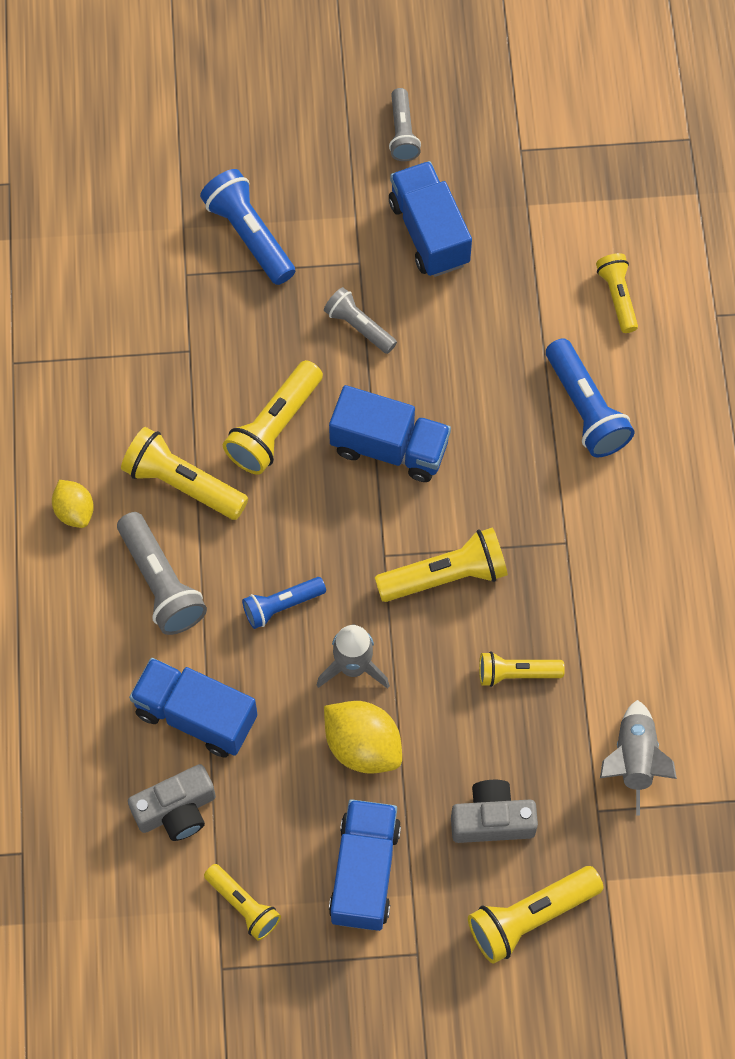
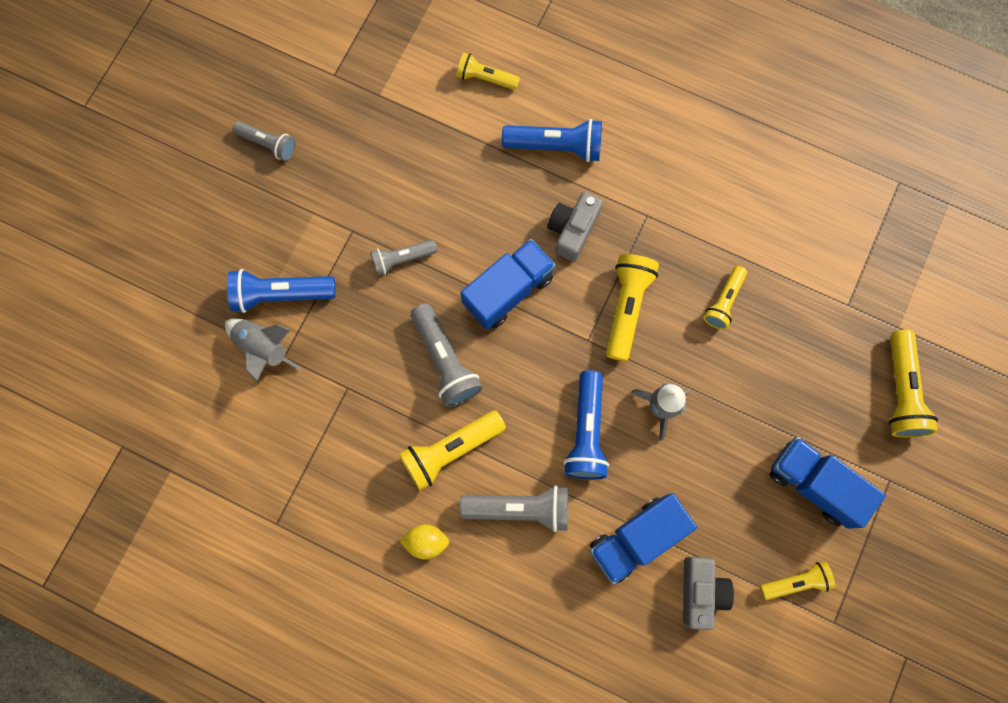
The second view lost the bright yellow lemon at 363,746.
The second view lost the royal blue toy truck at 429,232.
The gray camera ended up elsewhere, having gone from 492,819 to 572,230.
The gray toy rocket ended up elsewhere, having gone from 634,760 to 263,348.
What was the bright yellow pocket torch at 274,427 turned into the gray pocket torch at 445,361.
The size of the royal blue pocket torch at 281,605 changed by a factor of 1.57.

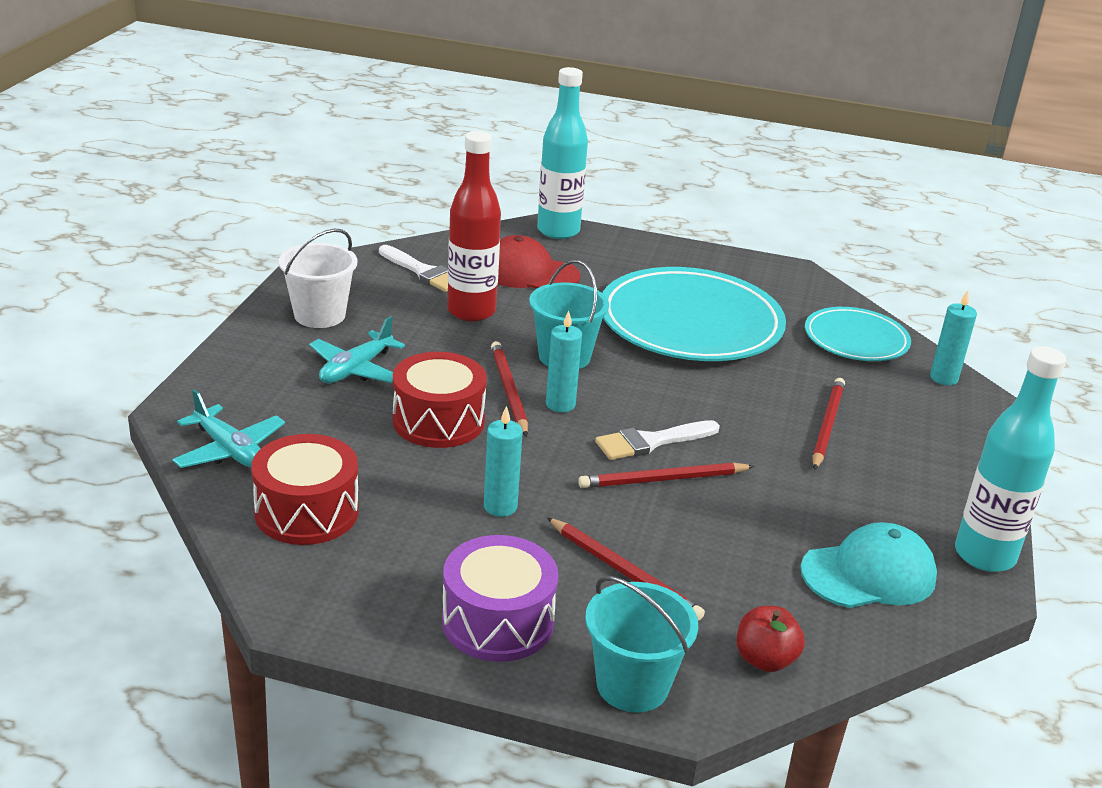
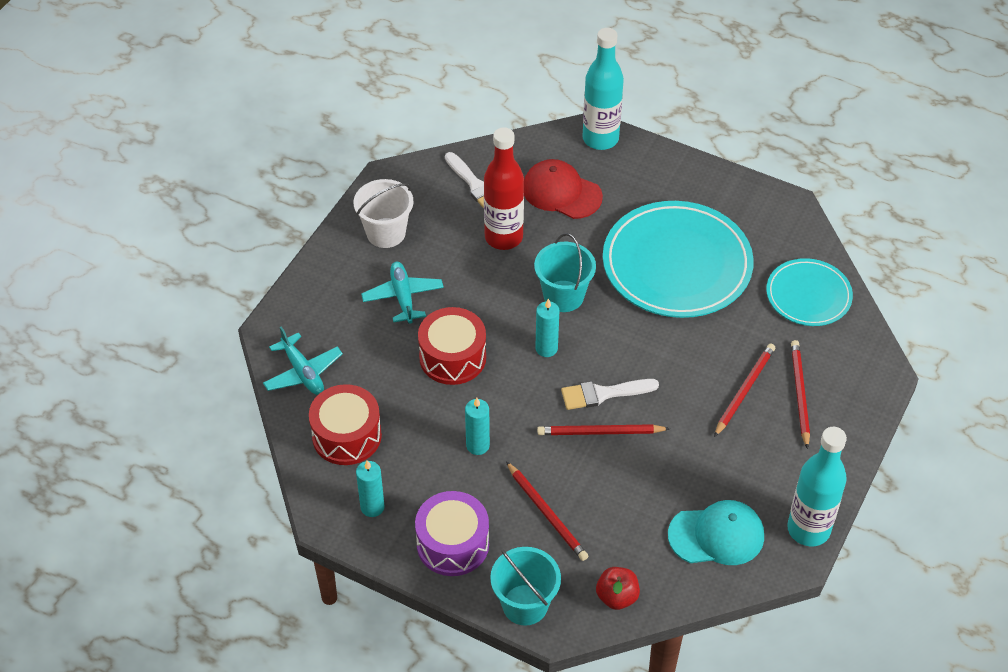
The crimson pencil ended up elsewhere, having gone from 508,391 to 799,394.
The teal candle ended up elsewhere, having gone from 943,378 to 372,507.
The teal aeroplane at 356,369 ended up facing another way, 120 degrees clockwise from before.

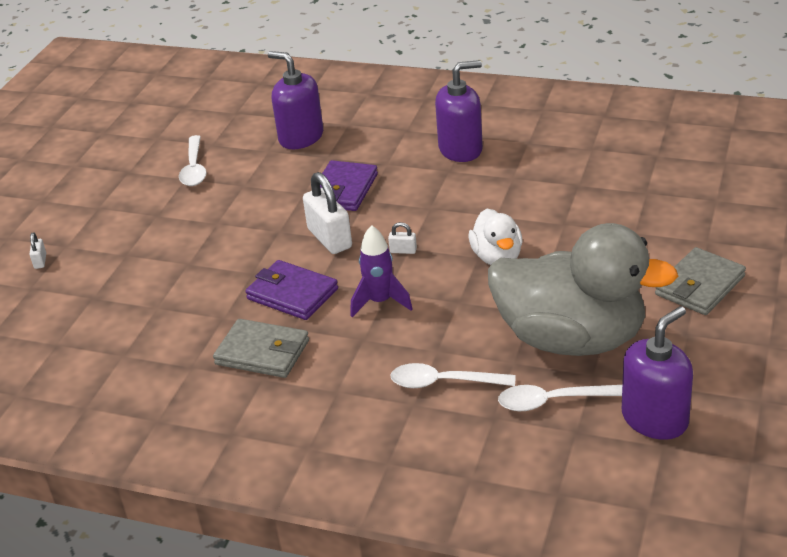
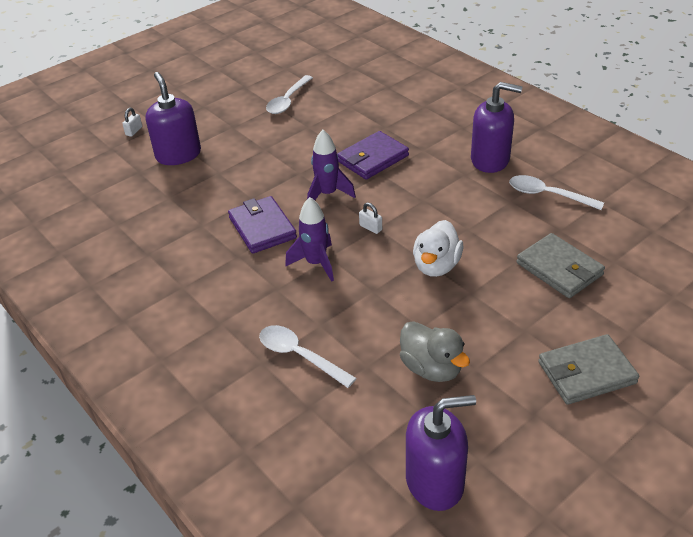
The gray wallet ended up elsewhere, having gone from 262,352 to 559,269.
The purple soap pump ended up elsewhere, having gone from 301,137 to 178,155.
The snow-white teaspoon ended up elsewhere, having gone from 552,401 to 548,195.
Where the snow-white small lock stood at 329,238, the purple toy rocket came to stand at 328,194.
The size of the gray duck at 571,339 changed by a factor of 0.48.

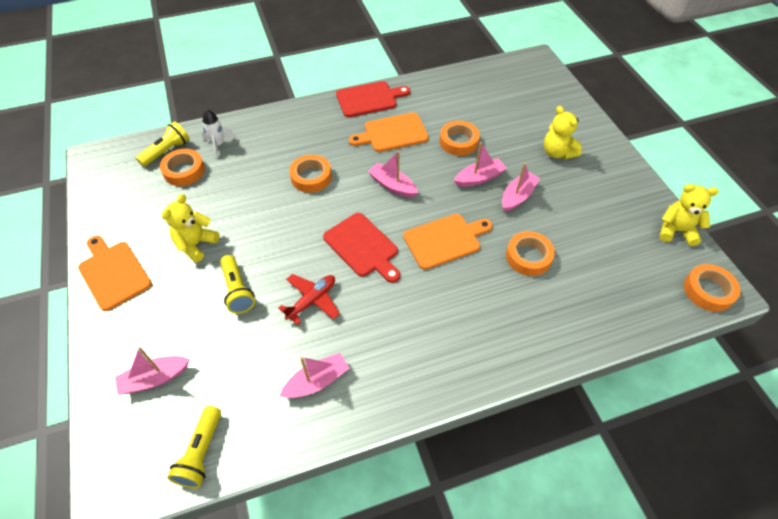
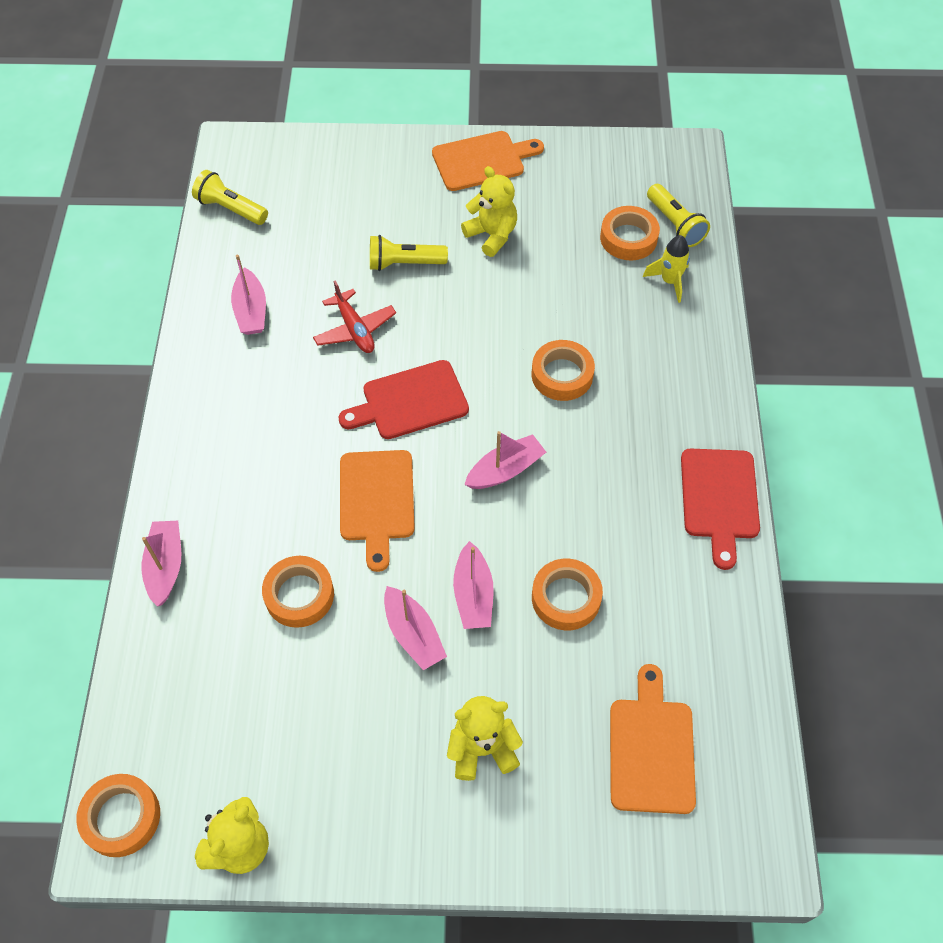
The rose-pink boat ended up elsewhere, having gone from 155,378 to 165,566.
The orange bread board ended up elsewhere, having gone from 392,133 to 651,749.
What was the snow-white toy rocket at 218,145 turned into the bright yellow toy rocket at 669,281.

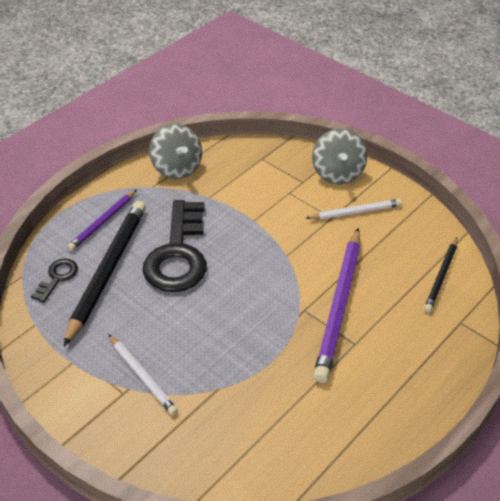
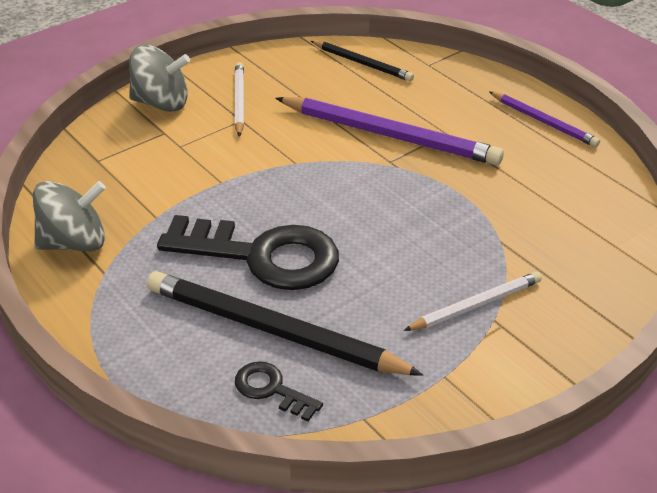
The purple pencil ended up elsewhere, having gone from 103,222 to 543,122.

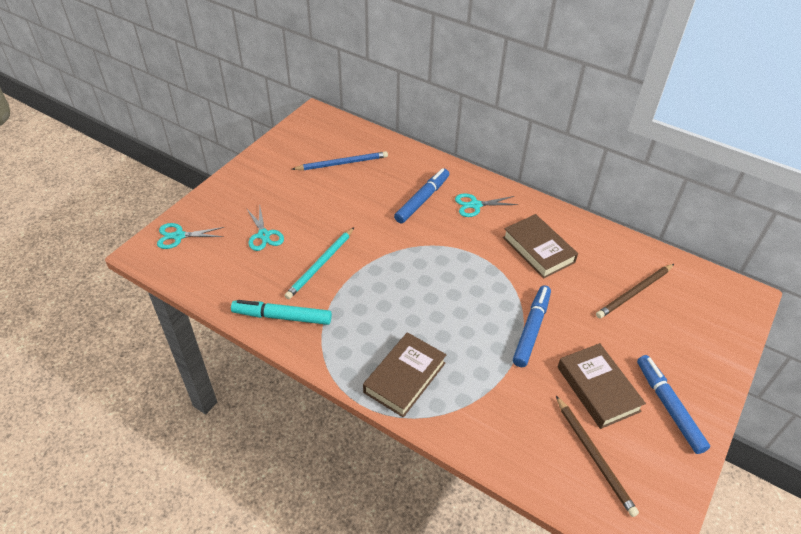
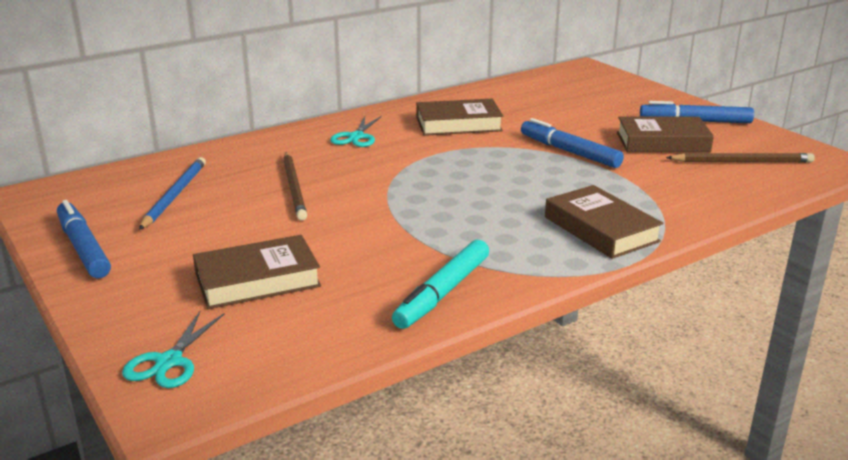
The second view lost the teal pencil at 320,264.
The royal blue felt pen ended up elsewhere, having gone from 422,200 to 83,248.
The brown pencil ended up elsewhere, having gone from 634,292 to 294,188.
Where the teal pair of scissors stood at 264,235, the brown hardcover came to stand at 257,280.

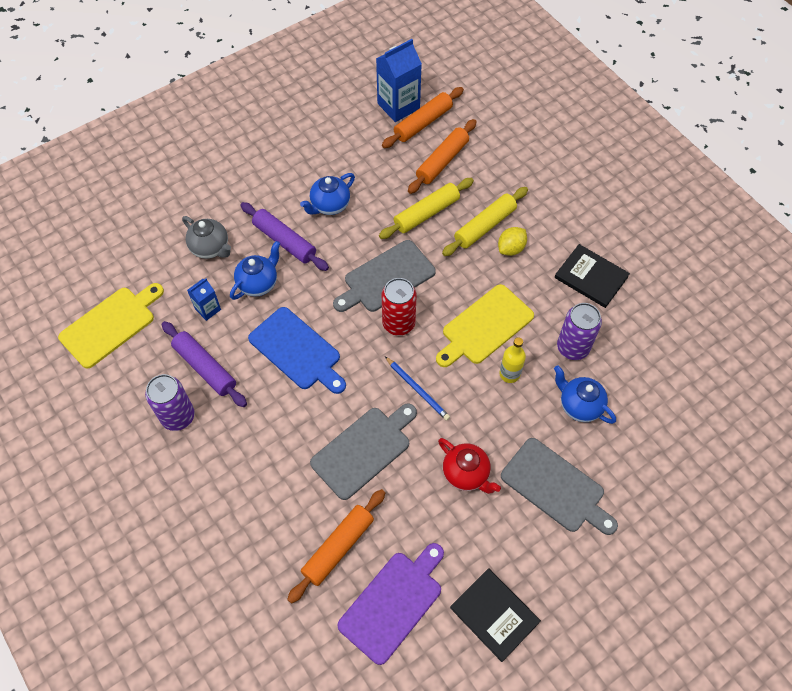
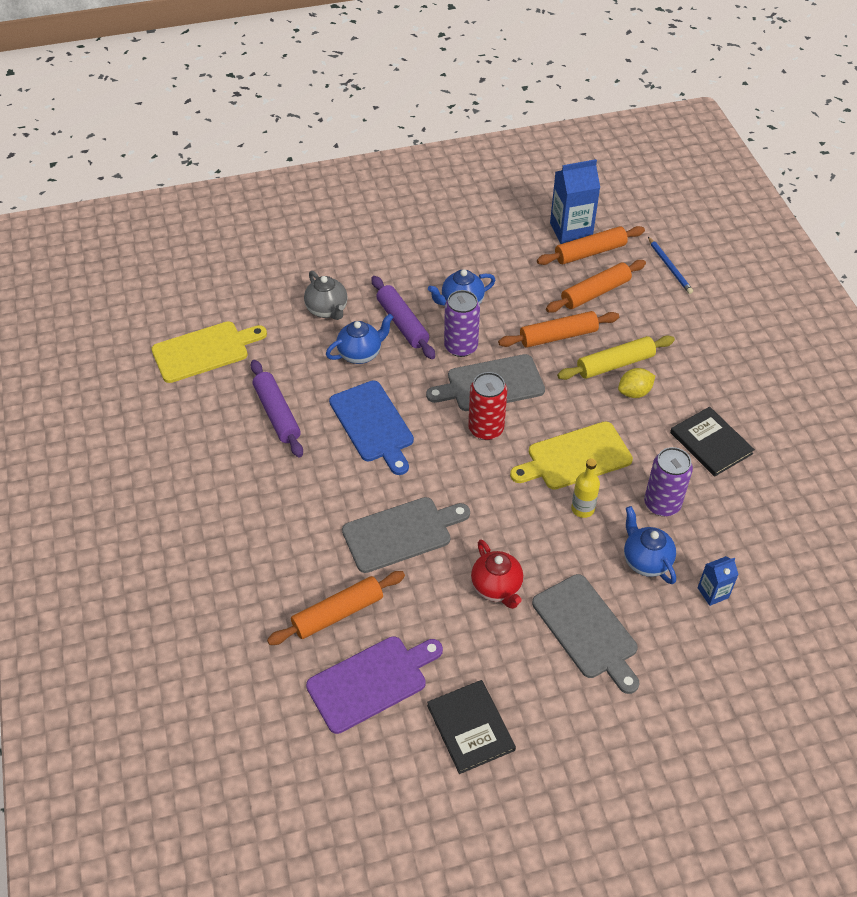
The purple can ended up elsewhere, having gone from 178,416 to 461,347.
The royal blue carton ended up elsewhere, having gone from 208,309 to 713,593.
The royal blue pencil ended up elsewhere, having gone from 417,389 to 669,267.
What was the bright yellow rolling pin at 426,213 turned into the orange rolling pin at 558,336.

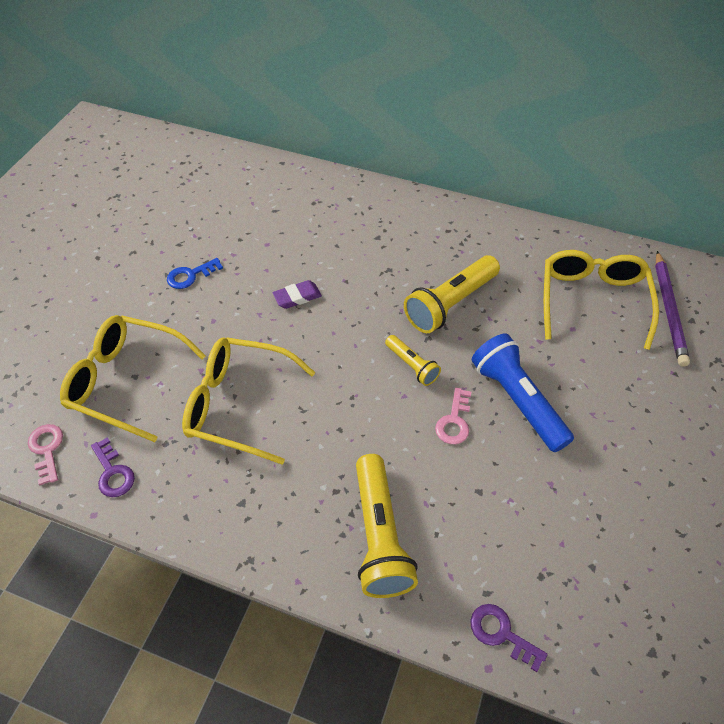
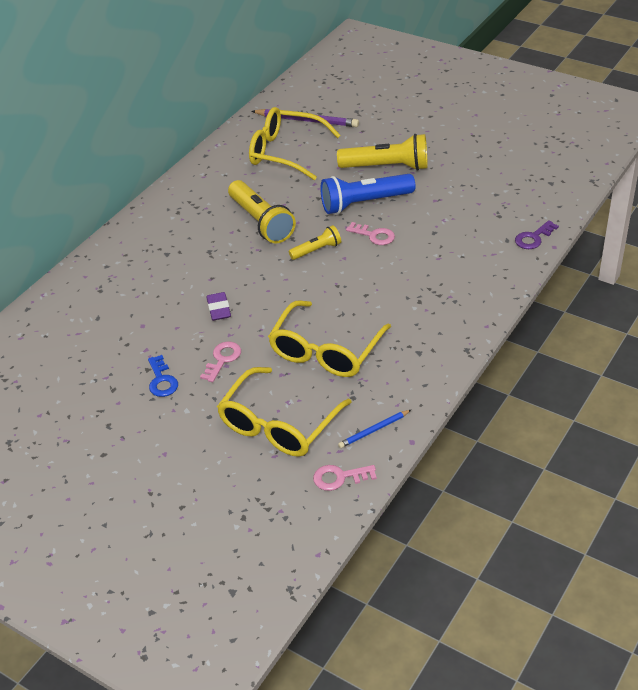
The second view gained the rose-pink door key at 222,359.
The bright yellow pocket torch ended up elsewhere, having gone from 379,536 to 387,167.
Where the purple door key stood at 113,472, the royal blue pencil came to stand at 374,430.

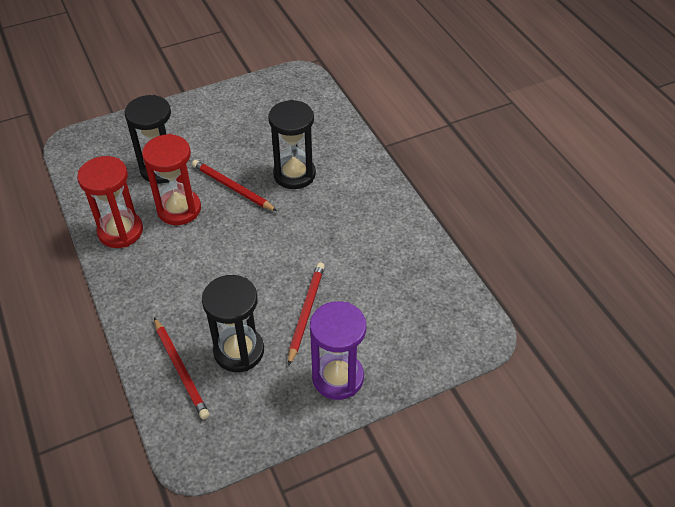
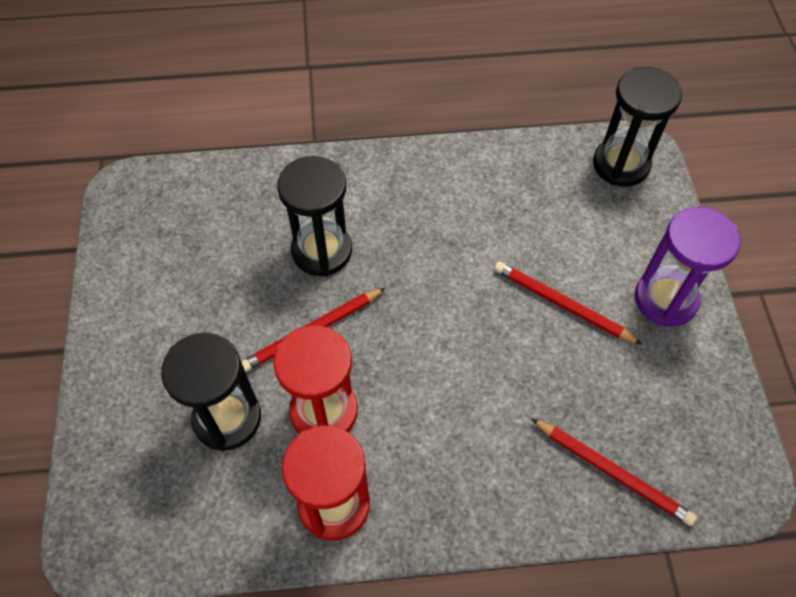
The ebony hourglass ended up elsewhere, having gone from 239,351 to 621,164.
The crimson pencil at 181,369 ended up facing another way, 45 degrees clockwise from before.

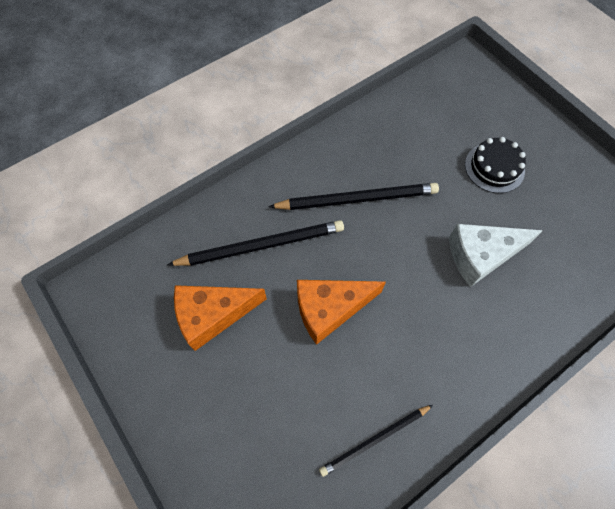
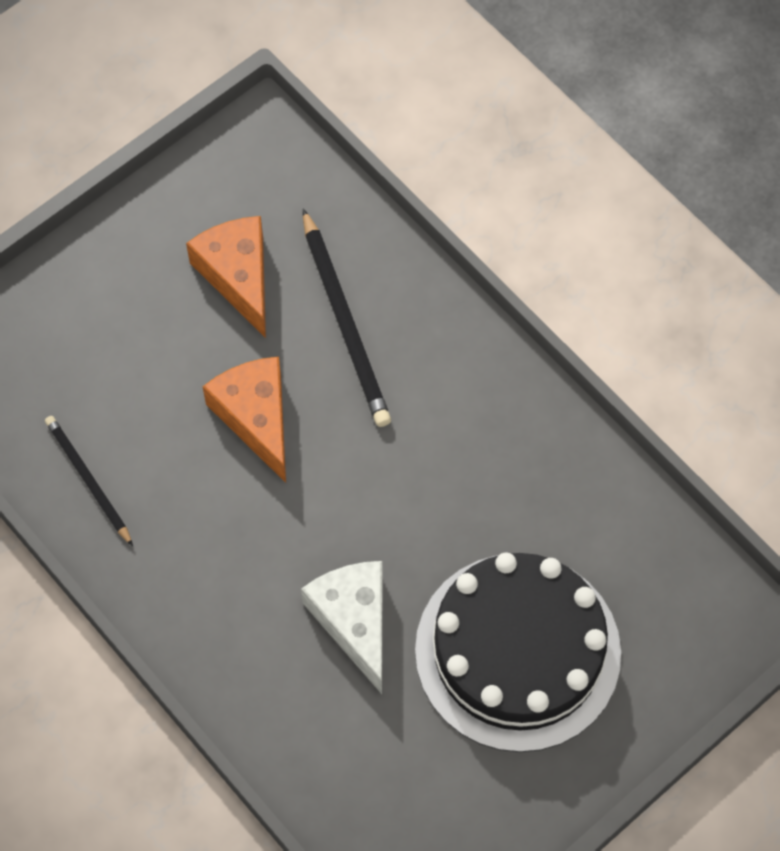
The second view lost the ebony pencil at 357,199.
The size of the ebony gateau at 494,167 changed by a factor of 2.10.

